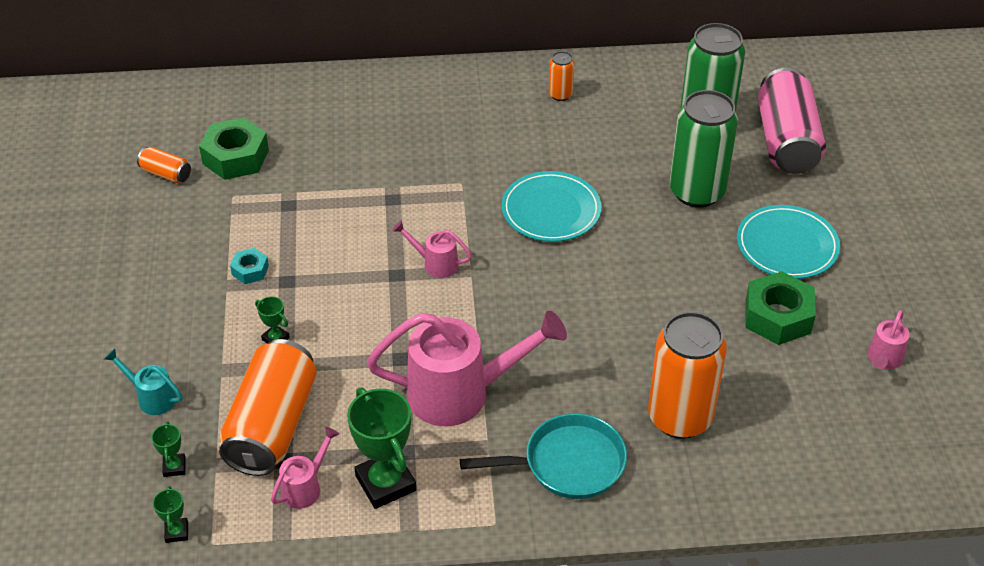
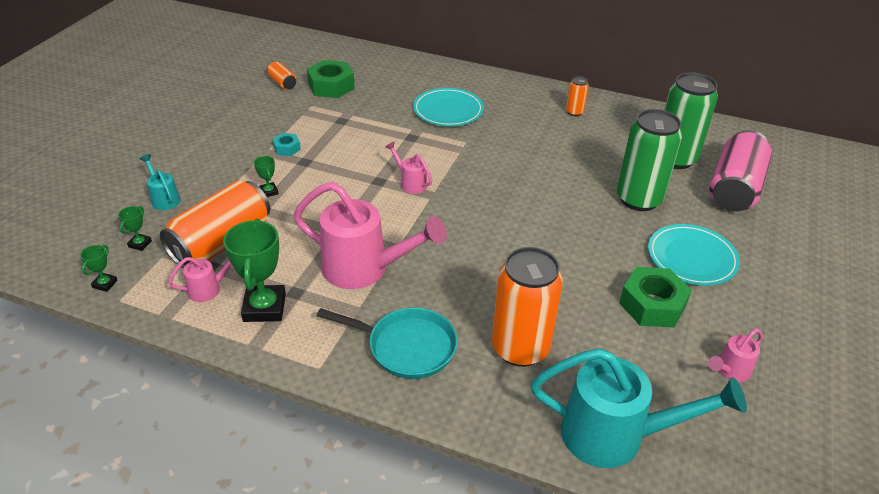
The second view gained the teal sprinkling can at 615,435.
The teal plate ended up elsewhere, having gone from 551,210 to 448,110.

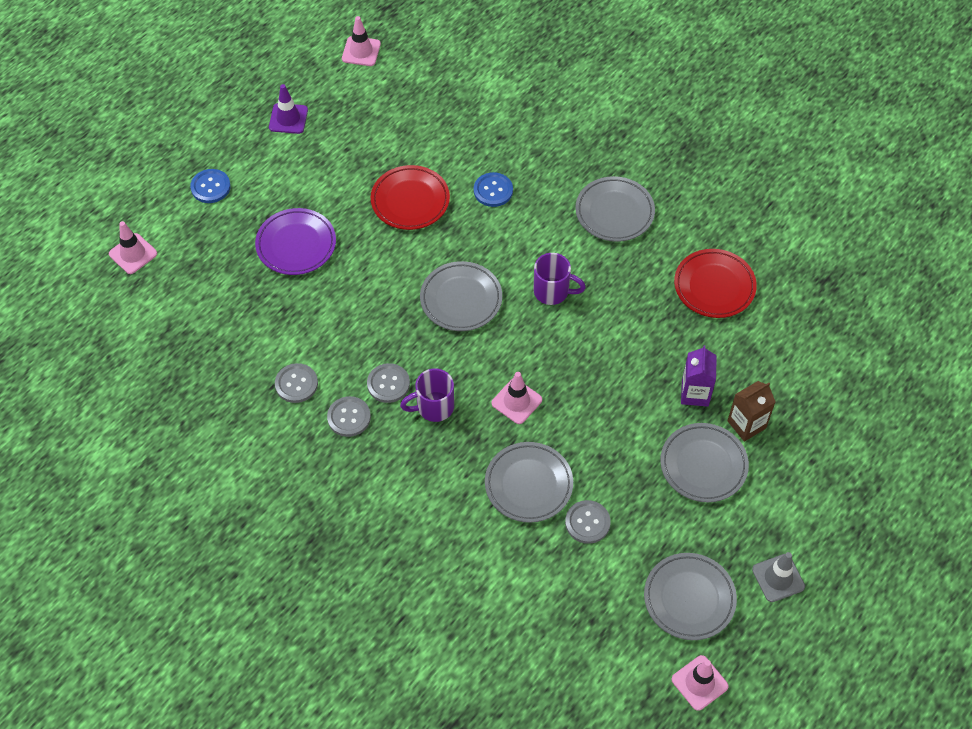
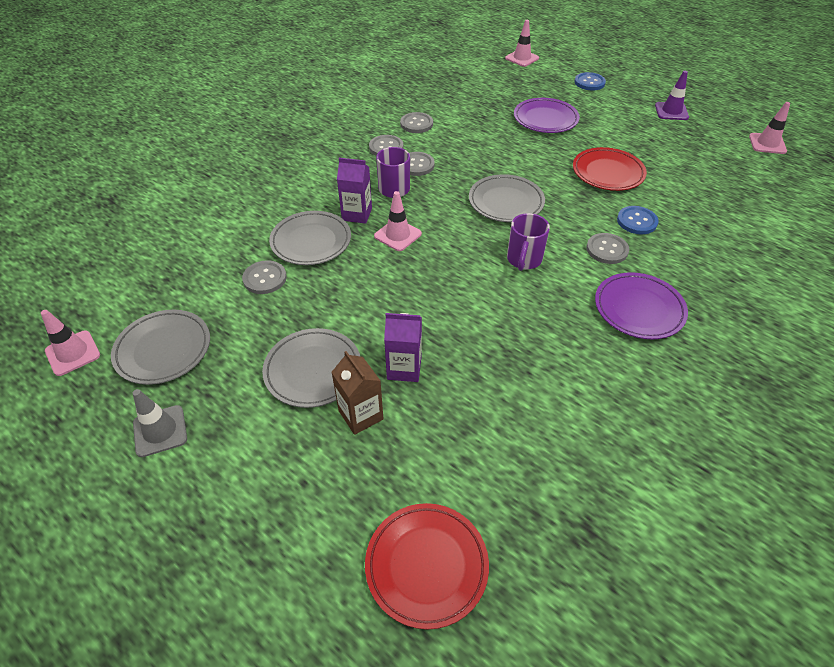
The second view gained the purple carton at 357,214.
The second view gained the gray button at 607,249.
The crimson plate ended up elsewhere, having gone from 714,286 to 426,566.
What was the gray plate at 614,212 turned into the purple plate at 638,309.

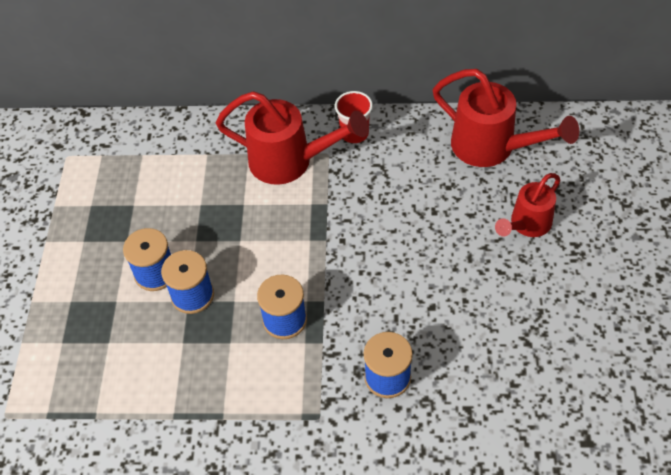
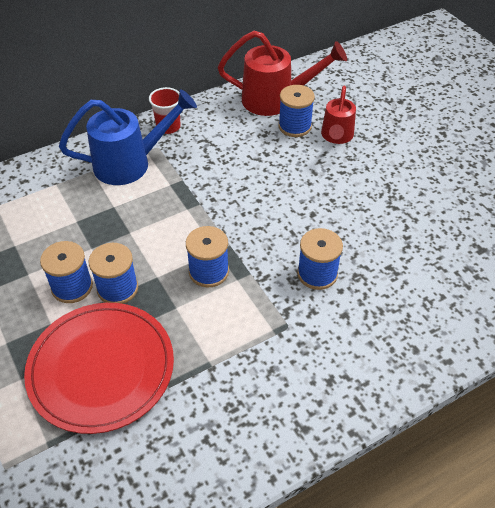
The second view gained the crimson plate at 101,368.
The second view gained the royal blue spool at 295,126.
What was the crimson sprinkling can at 290,161 turned into the royal blue sprinkling can at 130,163.

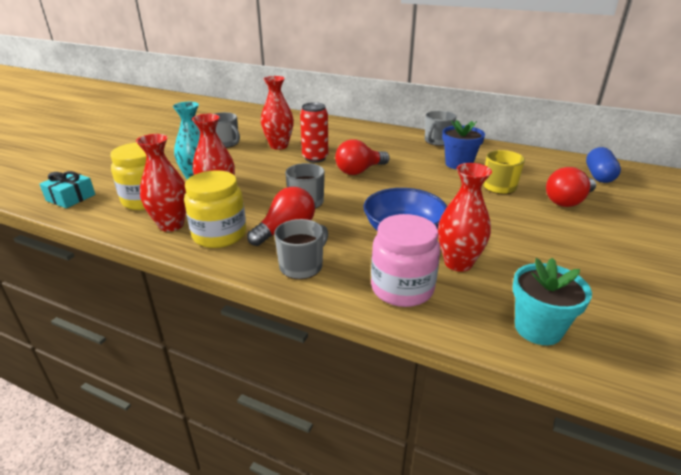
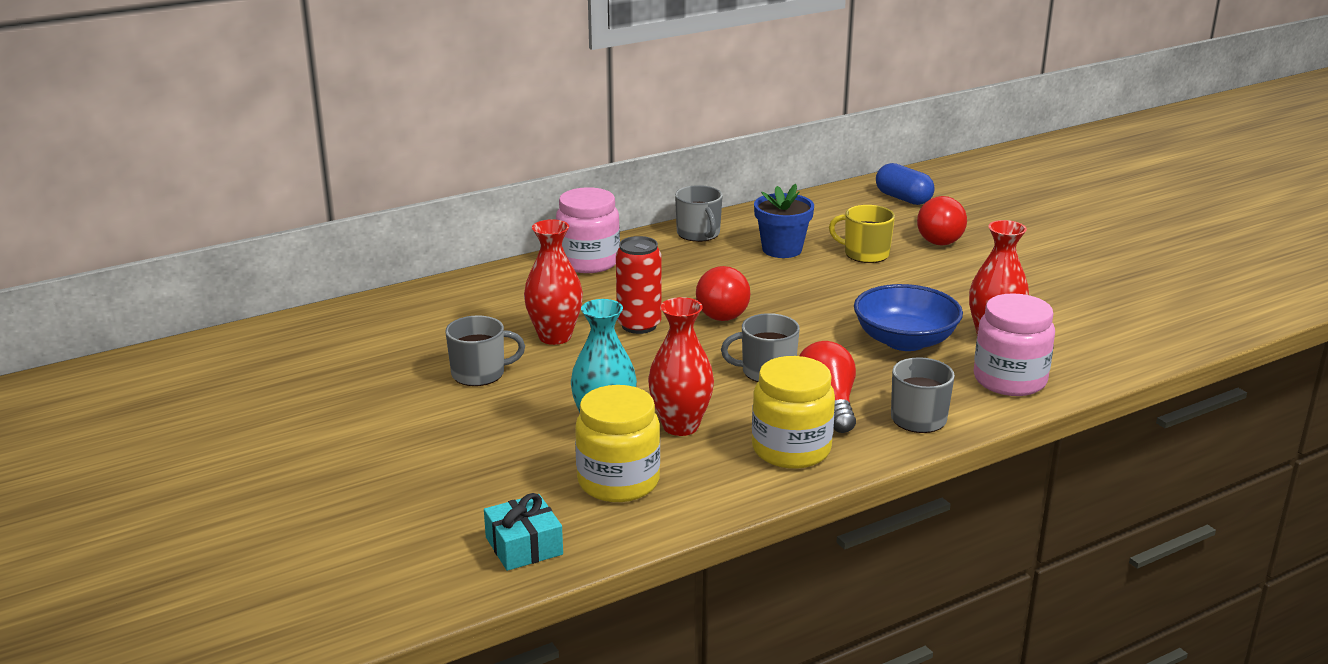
The second view lost the crimson tall vase at 171,225.
The second view lost the teal flower pot at 538,328.
The second view gained the rose-pink preserve jar at 588,262.

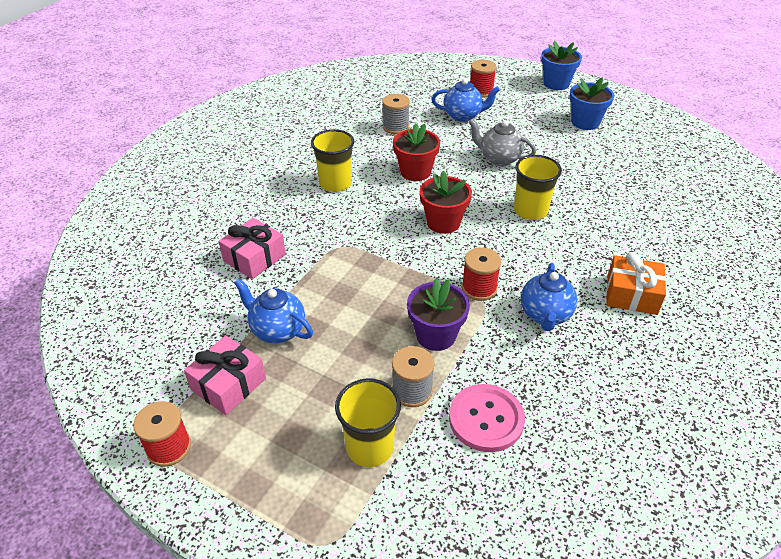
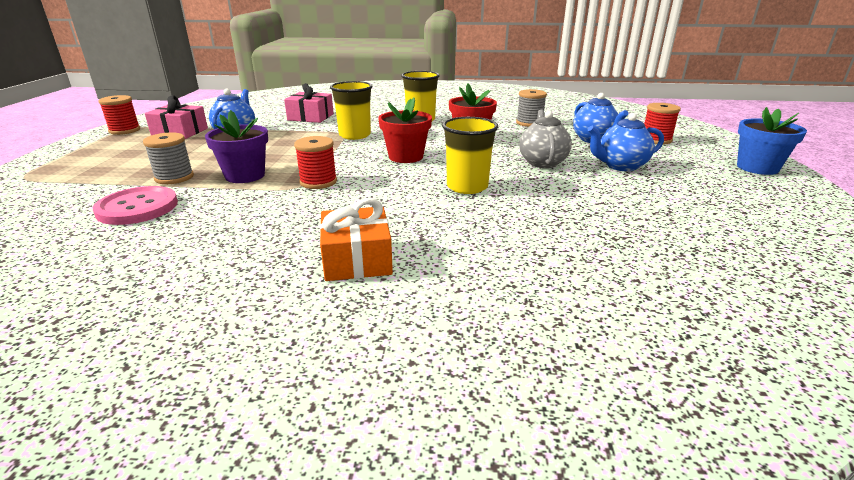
The second view lost the royal blue flower pot at 585,122.
The bright yellow beaker ended up elsewhere, having gone from 369,447 to 355,135.
The royal blue tea pot ended up elsewhere, having gone from 545,315 to 620,166.

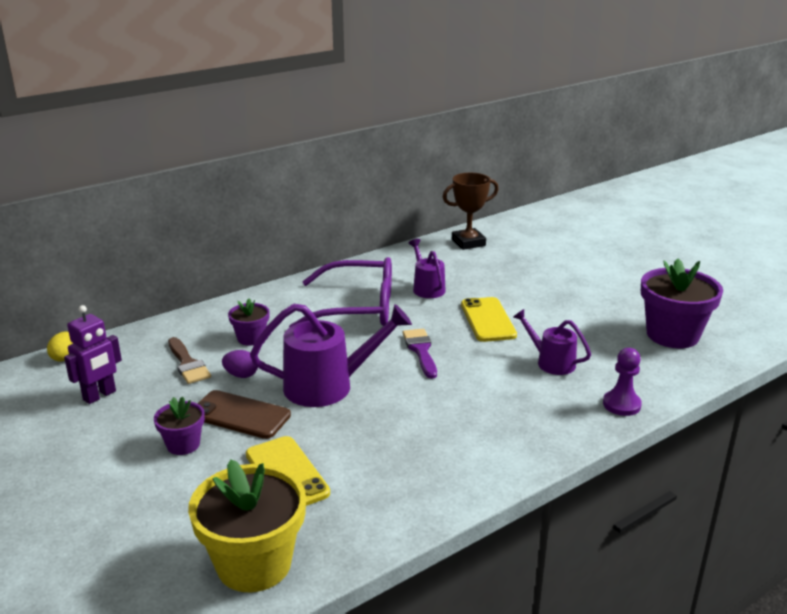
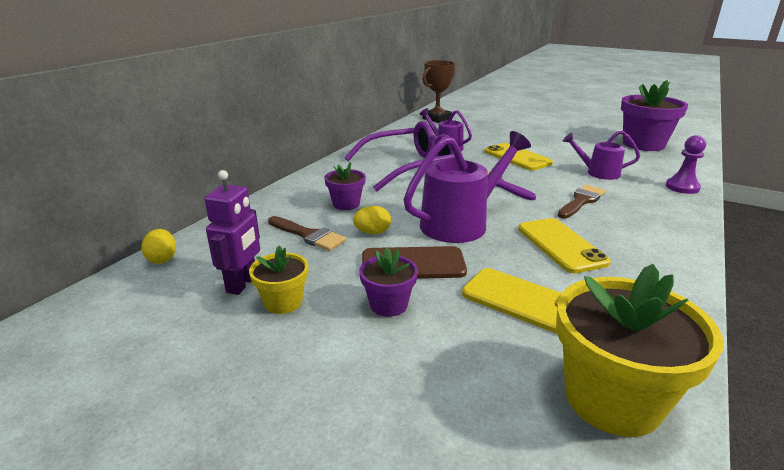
The second view gained the bright yellow flower pot at 283,302.
The second view gained the bright yellow mobile phone at 561,245.
The second view gained the brown paintbrush at 581,201.
What was the purple egg at 241,375 turned into the bright yellow egg at 372,232.

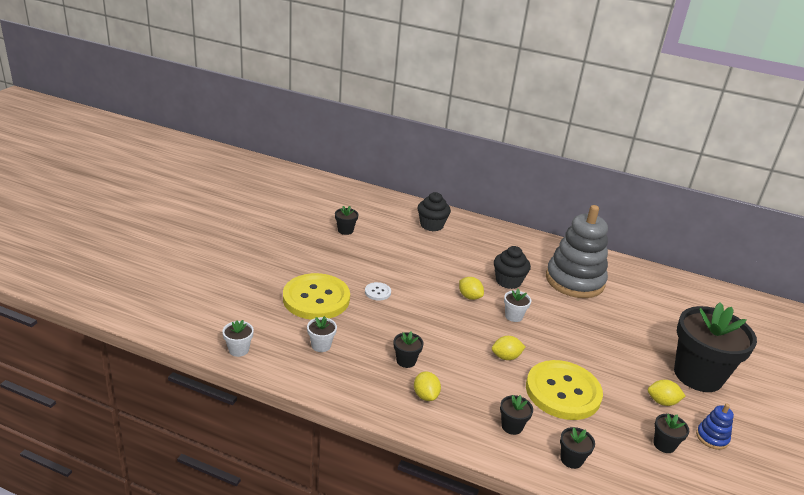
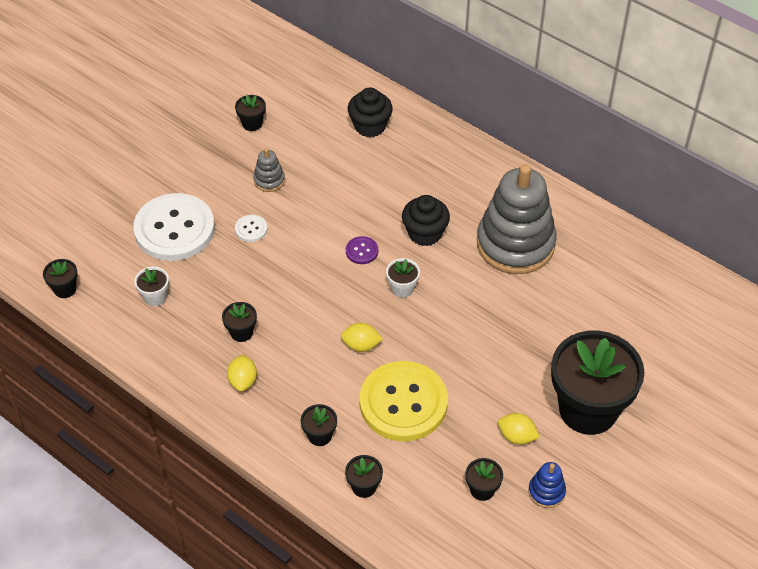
The second view gained the gray ring stacker at 269,180.
Where the bright yellow lemon stood at 469,297, the purple button came to stand at 362,251.
What was the snow-white flower pot at 238,350 turned into the ebony flower pot at 65,289.
What was the bright yellow button at 316,298 turned into the snow-white button at 174,229.

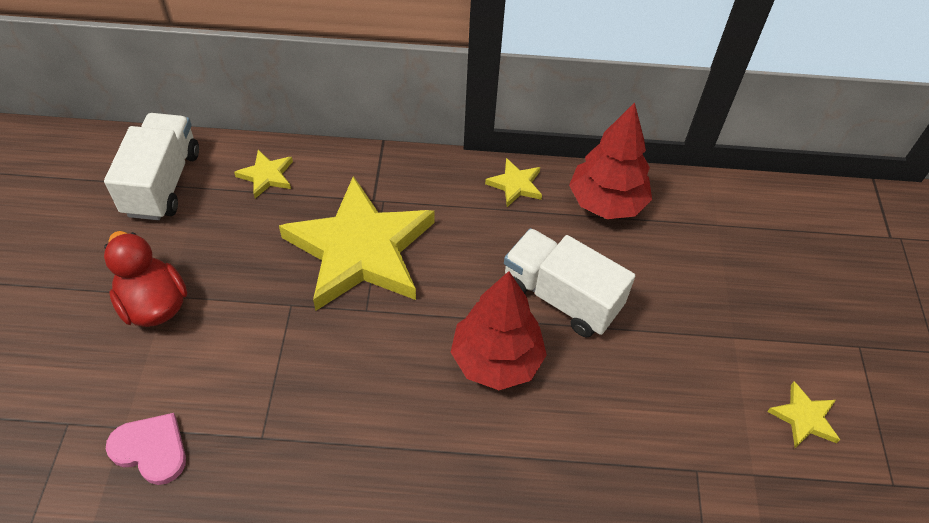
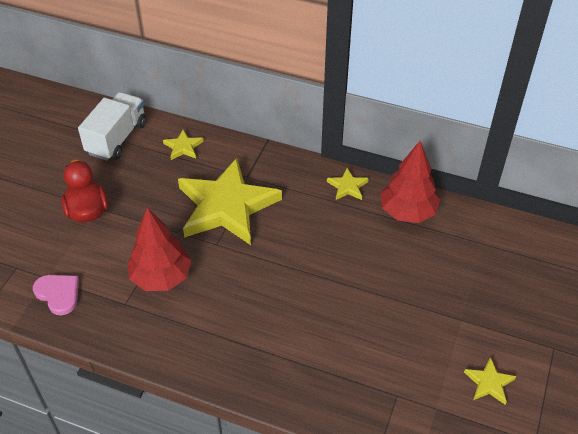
The second view lost the snow-white toy truck at 561,297.
The crimson toy tree ended up elsewhere, having gone from 496,360 to 161,277.

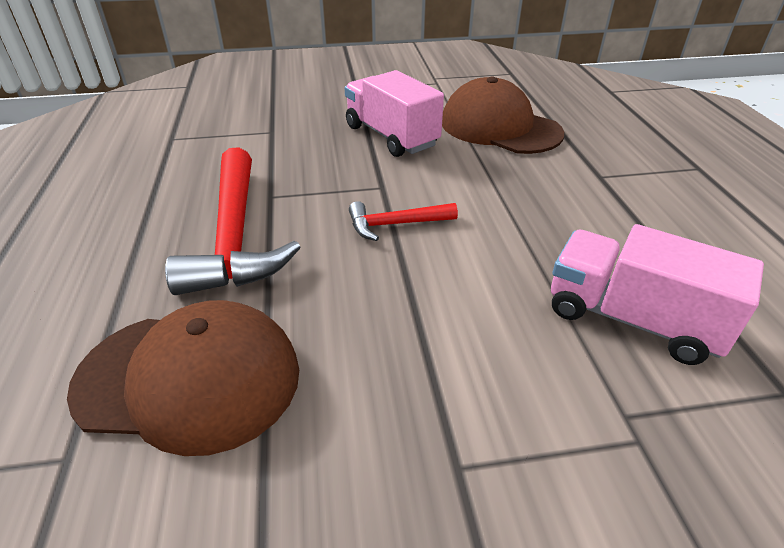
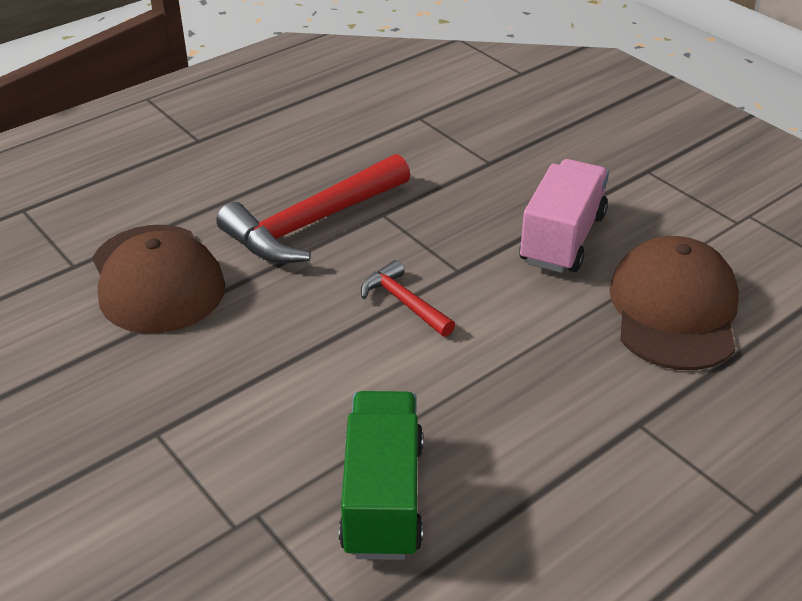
What was the rose-pink toy truck at 631,319 turned into the leaf-green toy truck at 383,497.

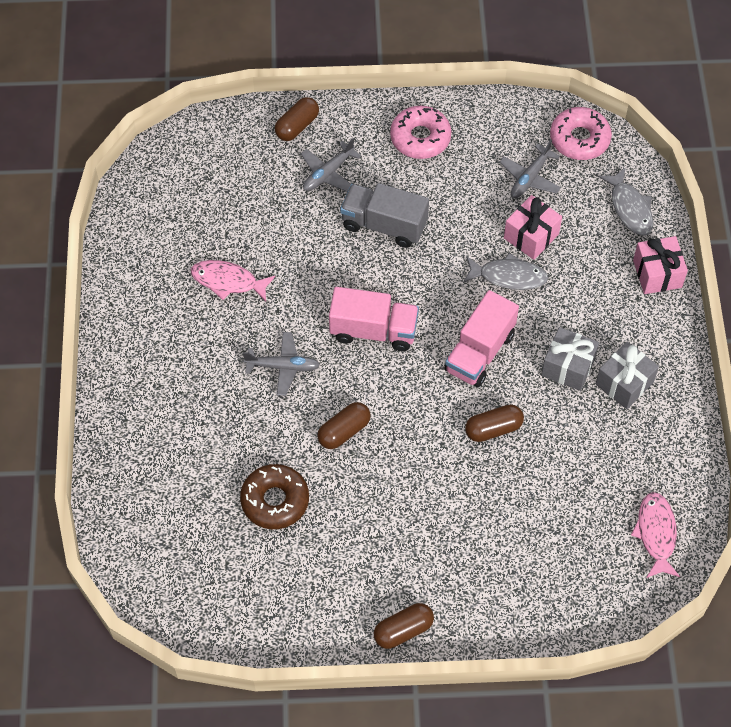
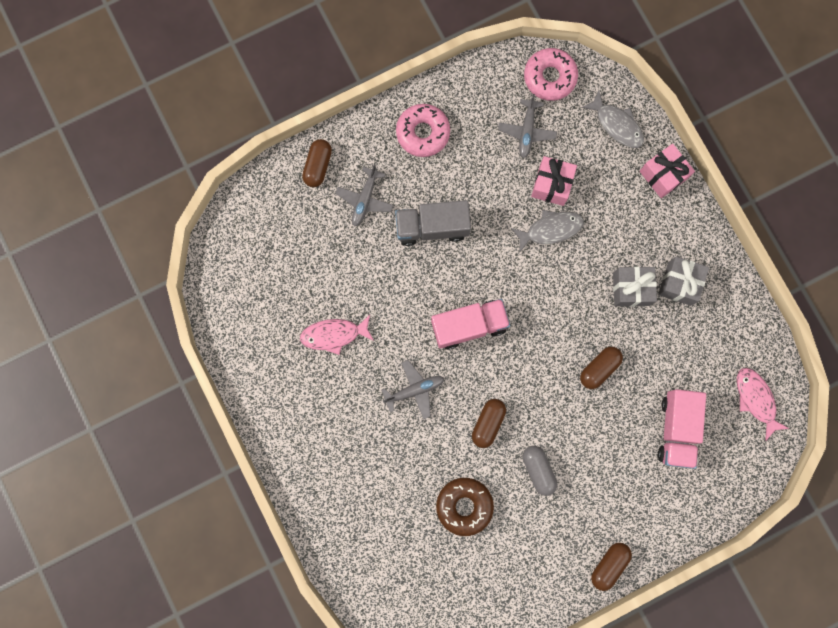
The second view gained the gray pill at 538,470.
The rose-pink toy truck ended up elsewhere, having gone from 479,352 to 676,429.

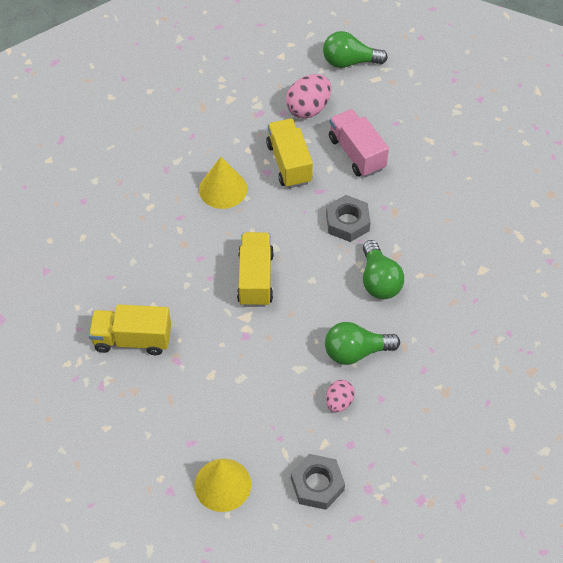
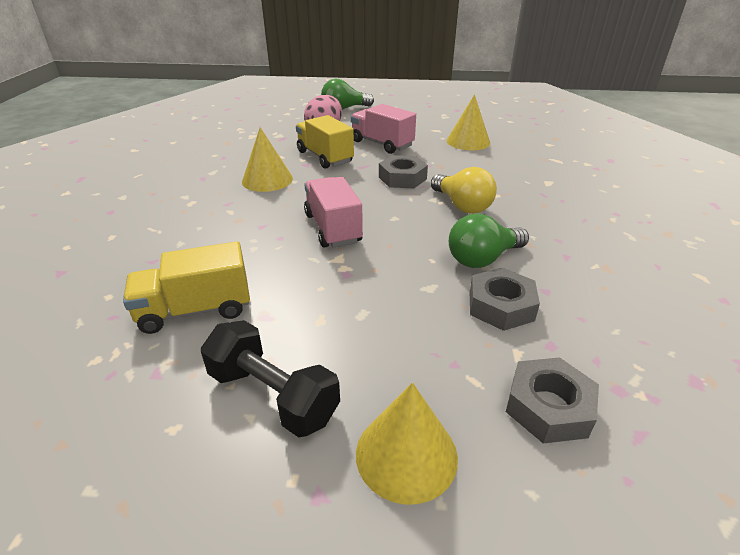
The second view gained the ebony dumbbell at 273,395.
The second view gained the bright yellow cone shape at 468,141.
Where the rose-pink egg stood at 339,402, the gray hexagon nut came to stand at 501,306.
What was the bright yellow toy truck at 255,278 turned into the rose-pink toy truck at 333,228.
What was the leaf-green bulb at 379,280 turned into the bright yellow bulb at 462,205.

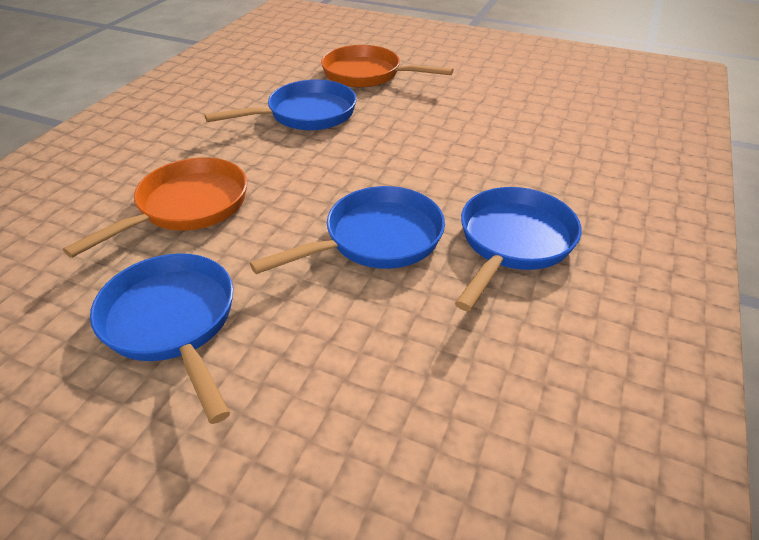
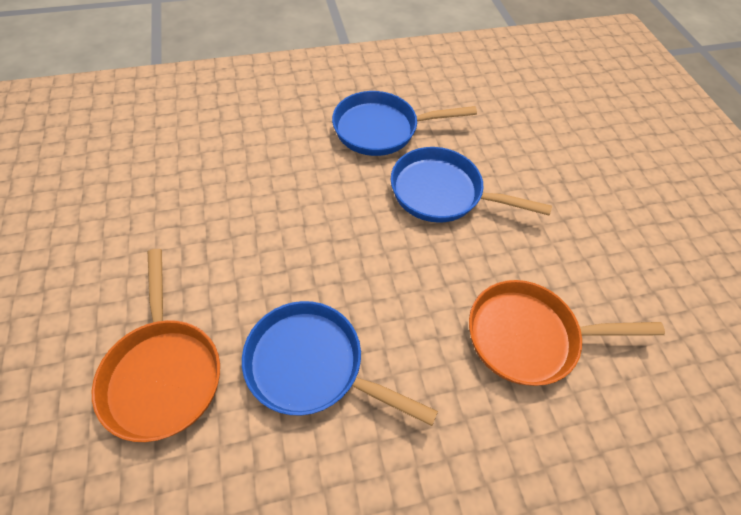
The second view lost the royal blue pan at 172,322.

